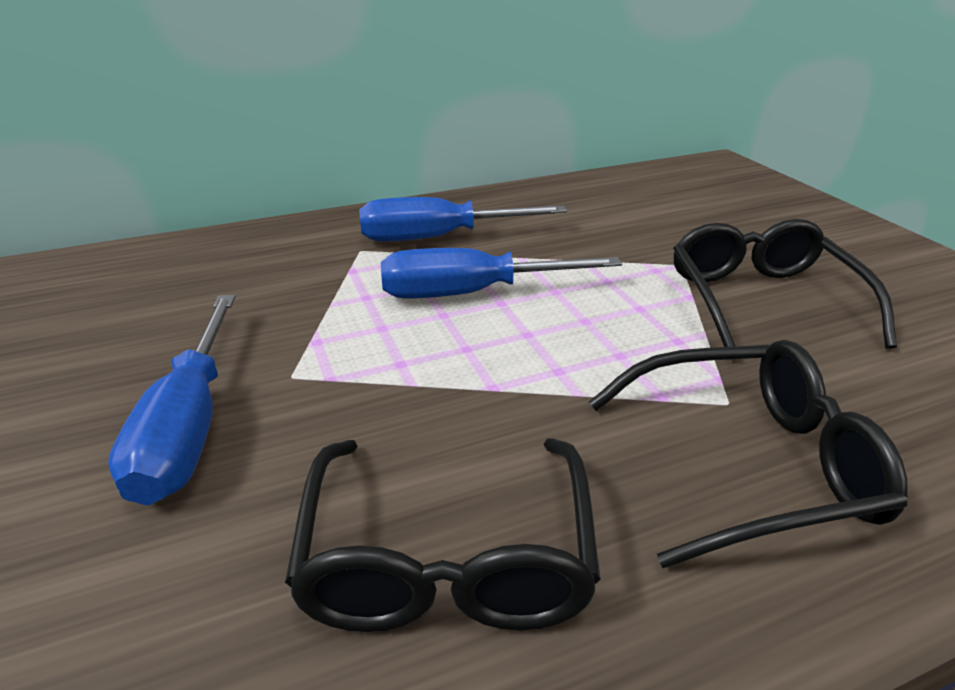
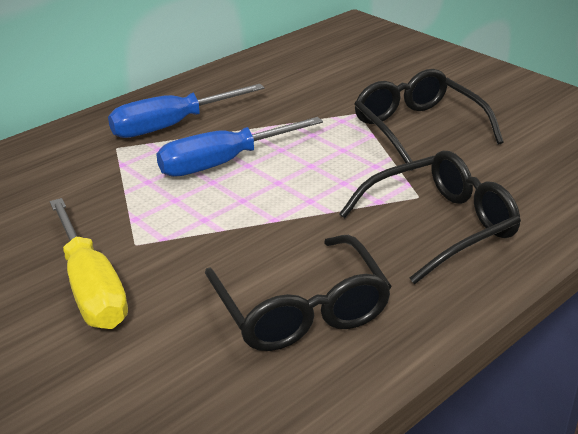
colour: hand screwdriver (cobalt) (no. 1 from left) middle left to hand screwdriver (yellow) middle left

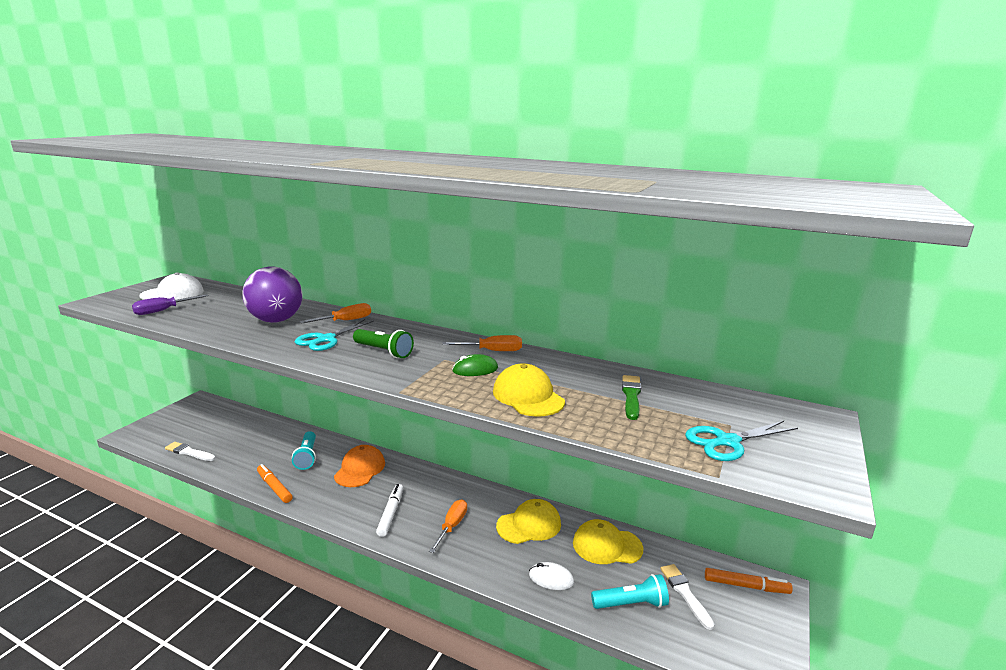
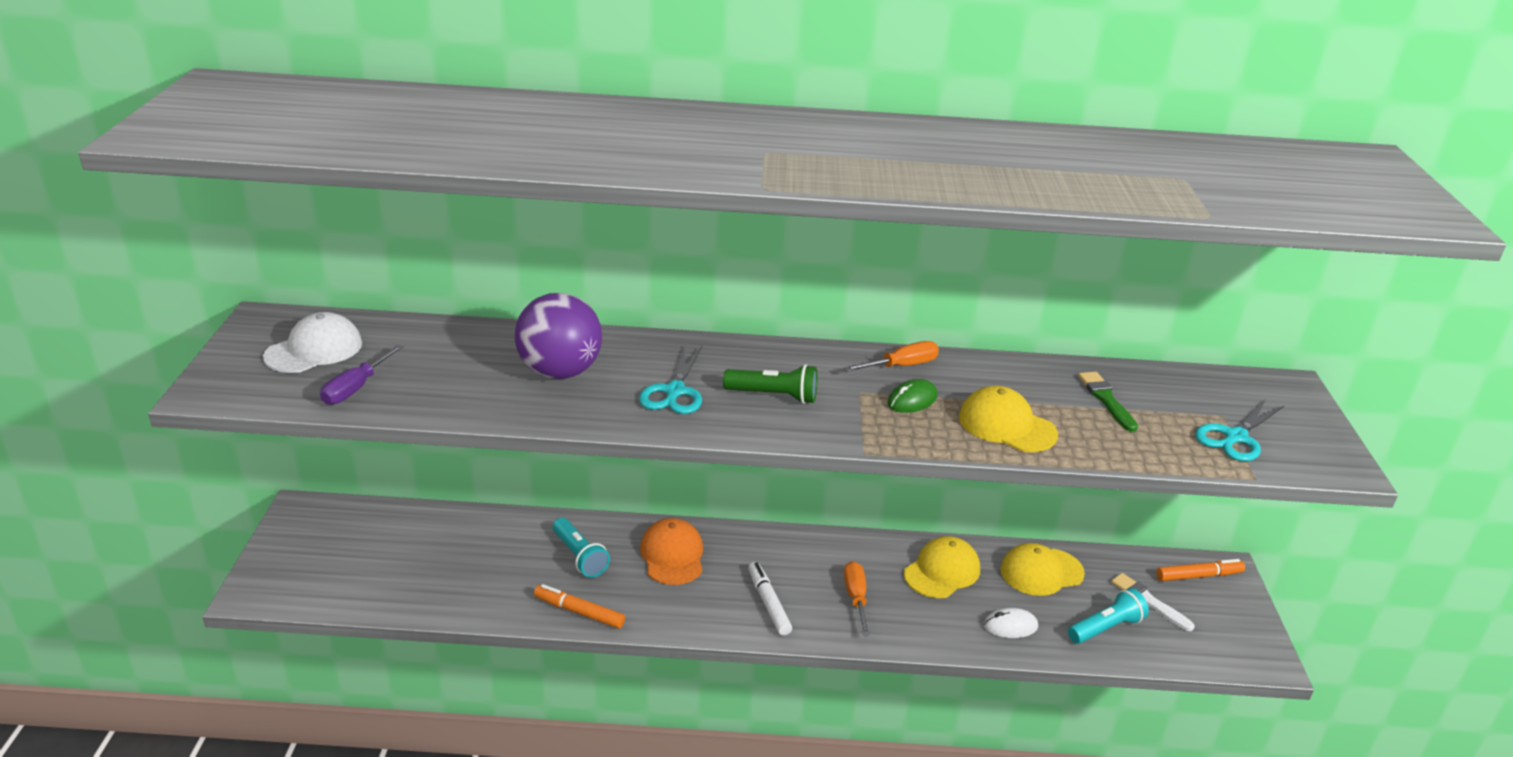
missing: brush (white) (no. 1 from left) bottom left; hand screwdriver (orange-coloured) (no. 1 from left) middle left

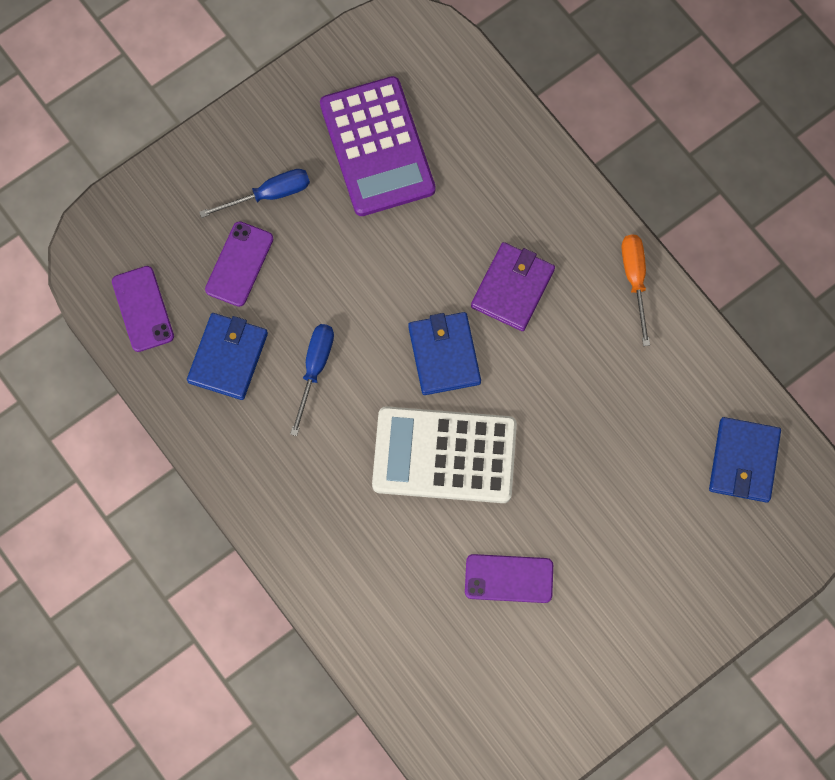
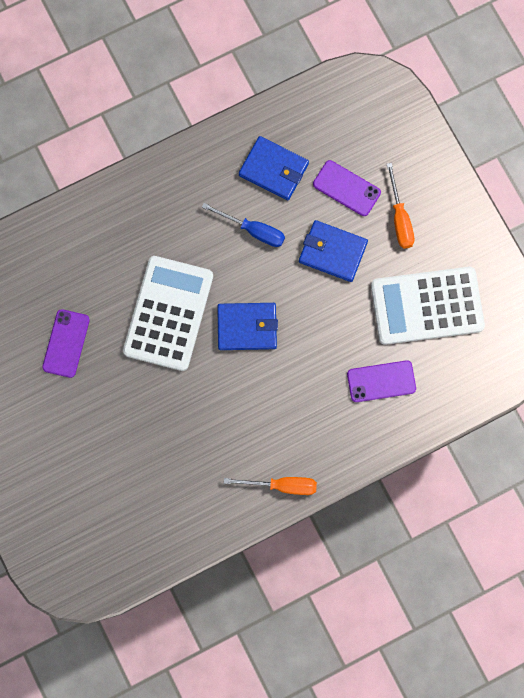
missing: billfold (royal purple) centre
relocated: mobile phone (royal purple) (no. 1 from left in the first image) middle left to mobile phone (royal purple) (no. 3 from left) middle right; billfold (cobalt) (no. 3 from left) middle right to centre
colour: hand screwdriver (cobalt) (no. 1 from left) top left to hand screwdriver (orange-coloured) (no. 2 from left) top right; calculator (royal purple) top centre to calculator (white) (no. 2 from left) middle right

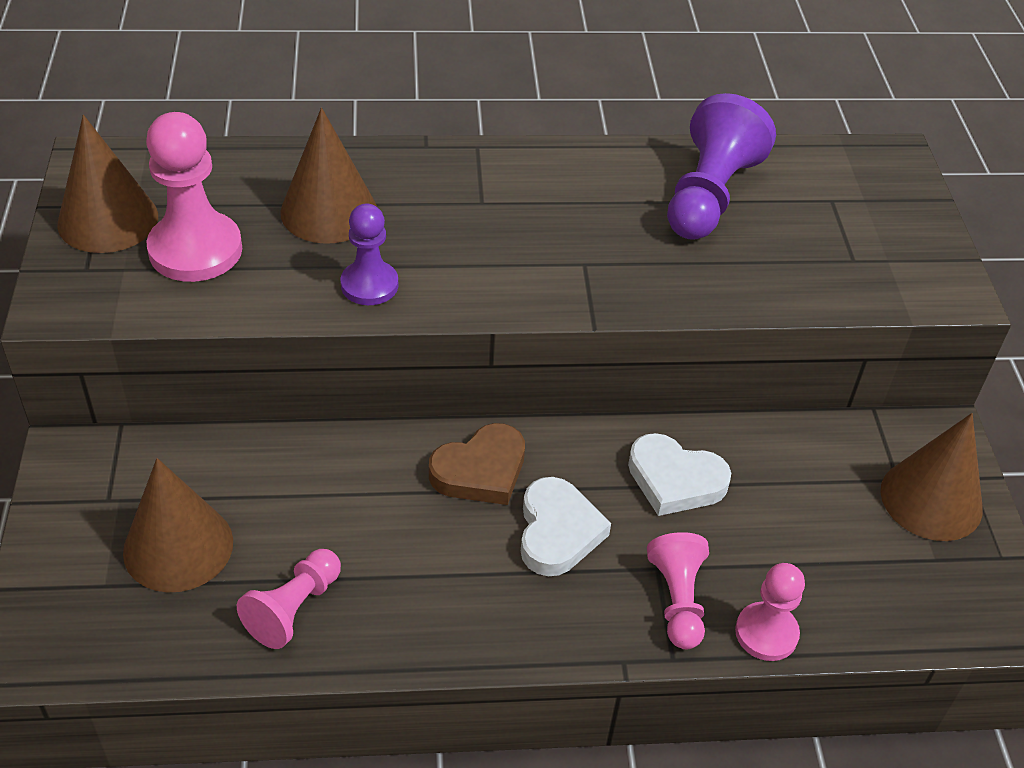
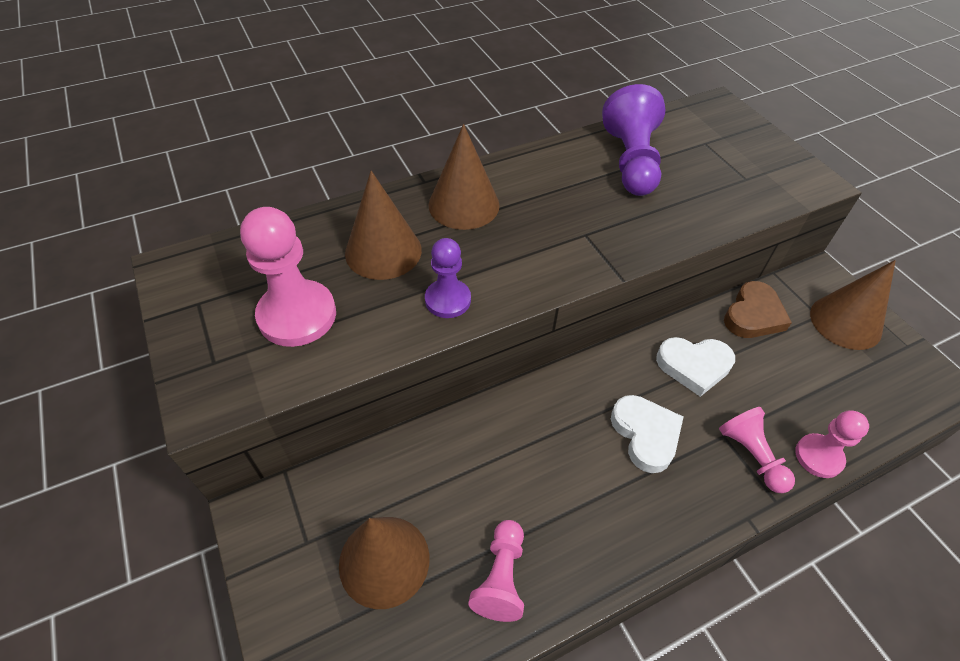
relocated: solid cone (dark brown) (no. 1 from left in the first image) top left to solid cone (dark brown) (no. 3 from left) top centre; love heart (dark brown) centre to middle right

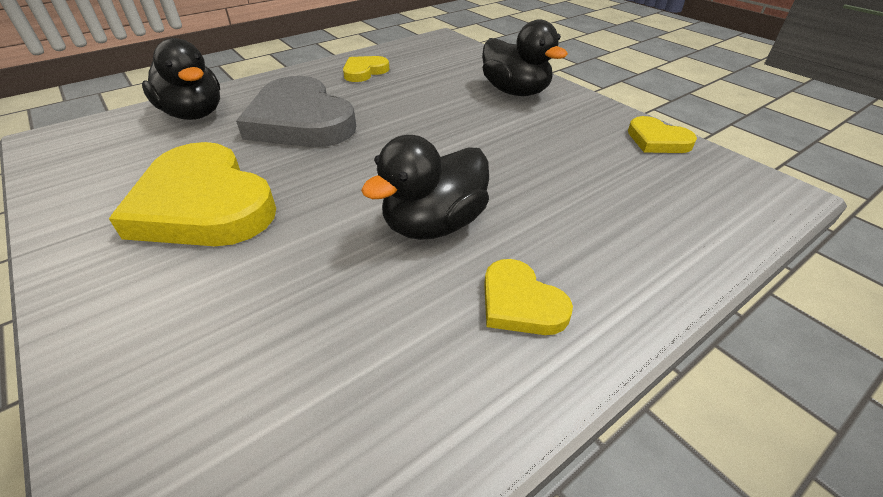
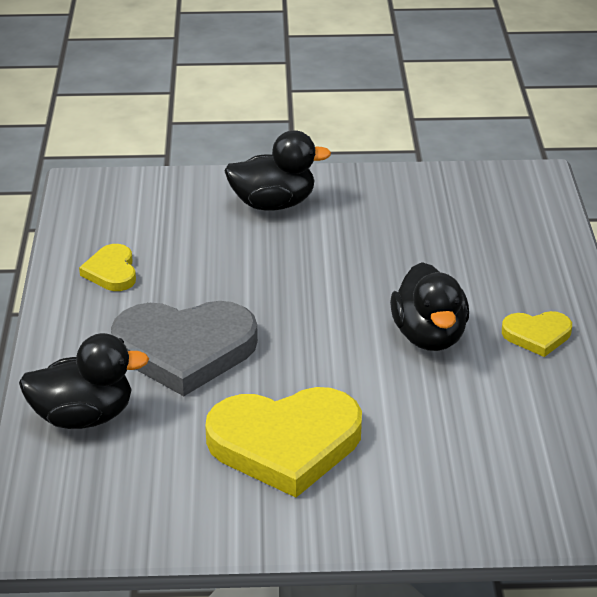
missing: love heart (yellow) (no. 4 from left) top right

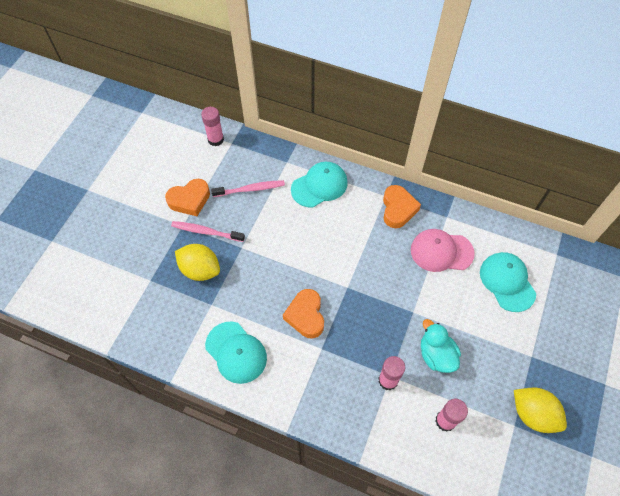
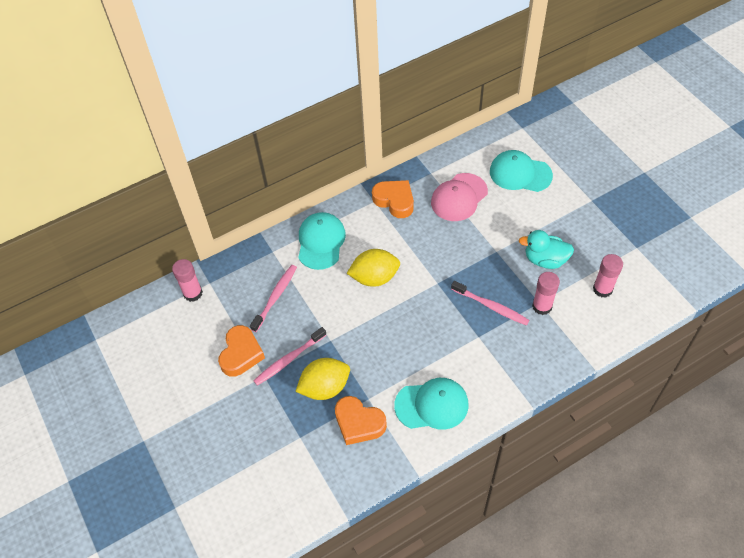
appeared: tooth brush (pink) (no. 3 from left) centre
relocated: love heart (orange-coloured) (no. 2 from left) centre to bottom centre; lemon (yellow) (no. 2 from left) bottom right to centre

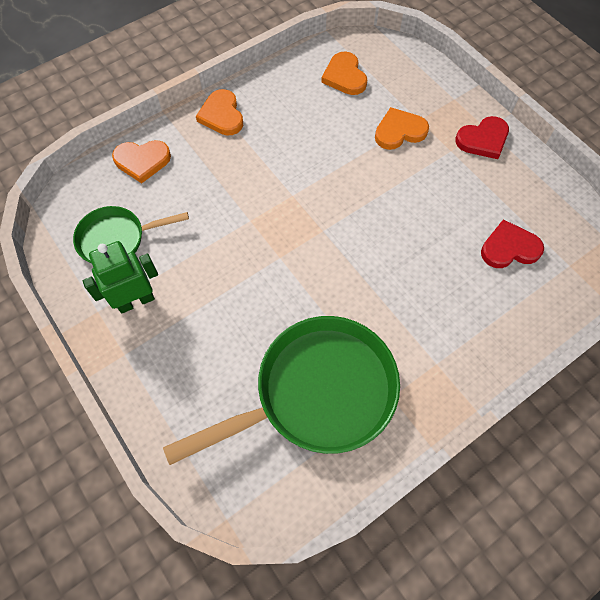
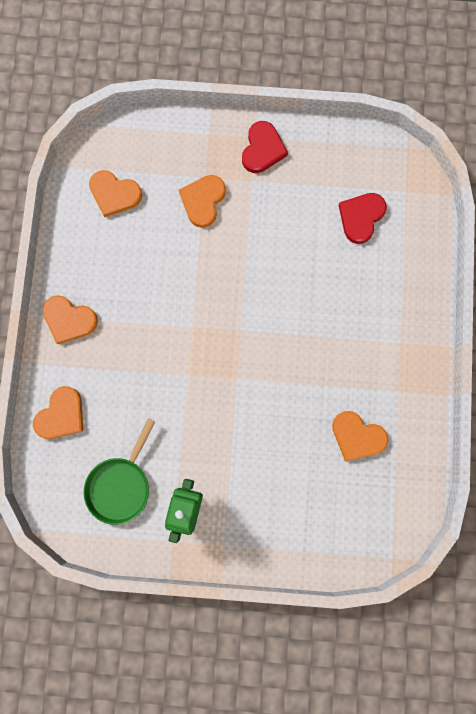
exchanged: skillet (green) (no. 2 from left) centre to love heart (orange-coloured) (no. 5 from left) middle right

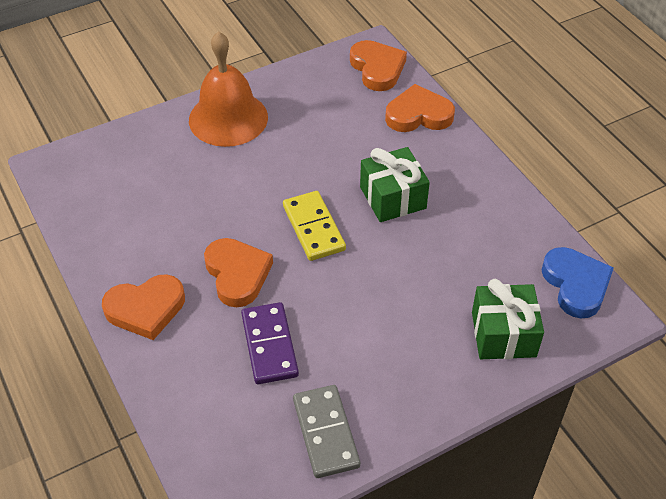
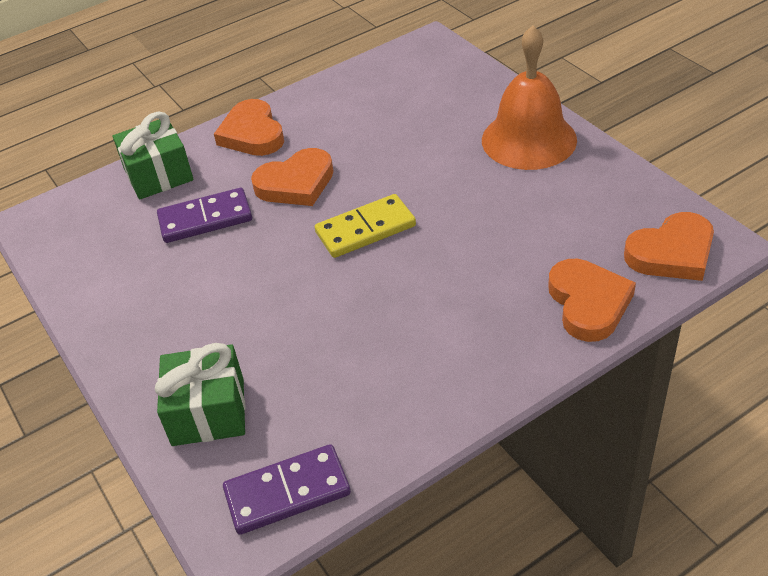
missing: domino (grey) bottom centre
relocated: present (green) (no. 1 from left) centre to top left
exchanged: love heart (cobalt) middle right to domino (royal purple) (no. 2 from left) bottom centre

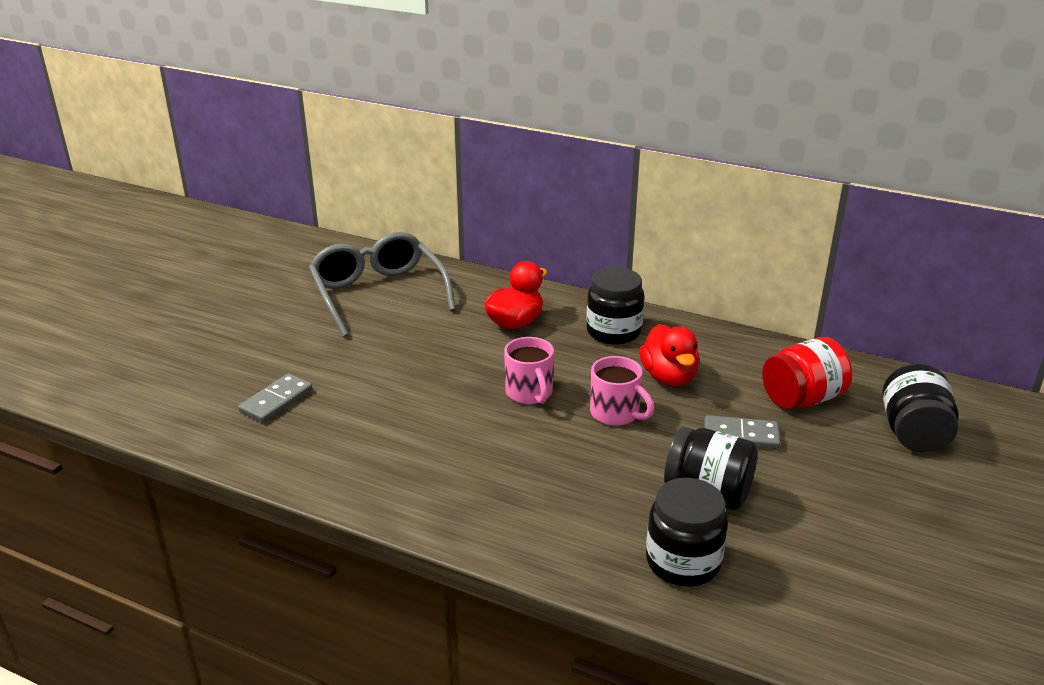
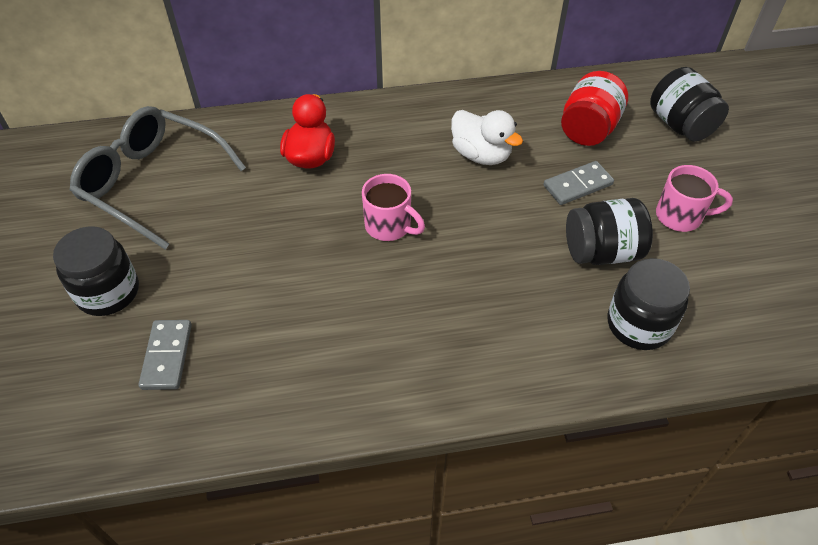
relocated: jam jar (ebony) (no. 1 from left) centre to middle left; coffee mug (pink) (no. 2 from left) centre to middle right
colour: toy duck (crimson) (no. 2 from left) centre to toy duck (white) top centre

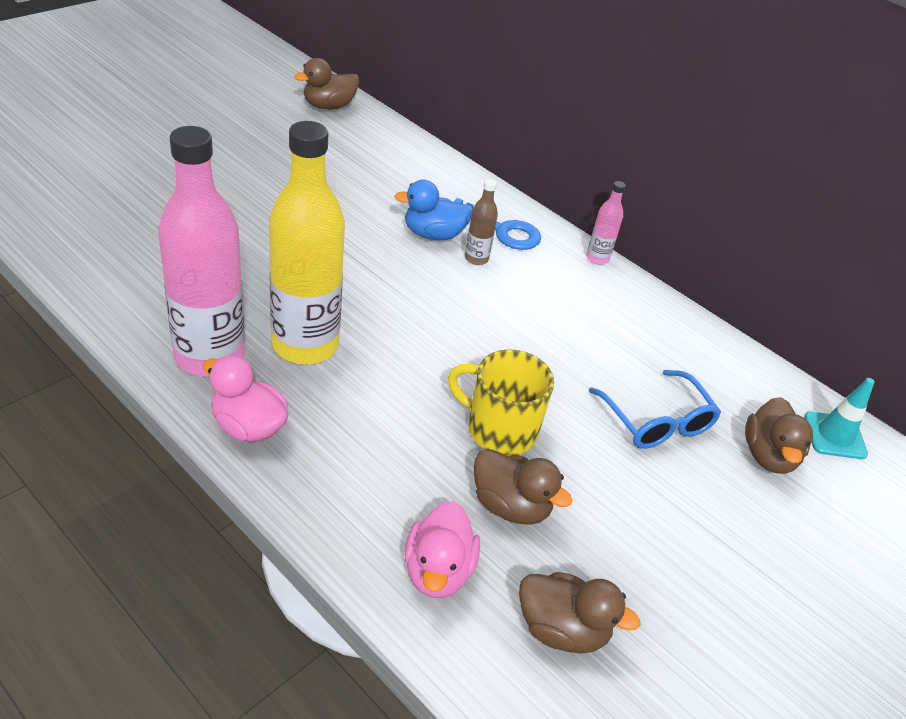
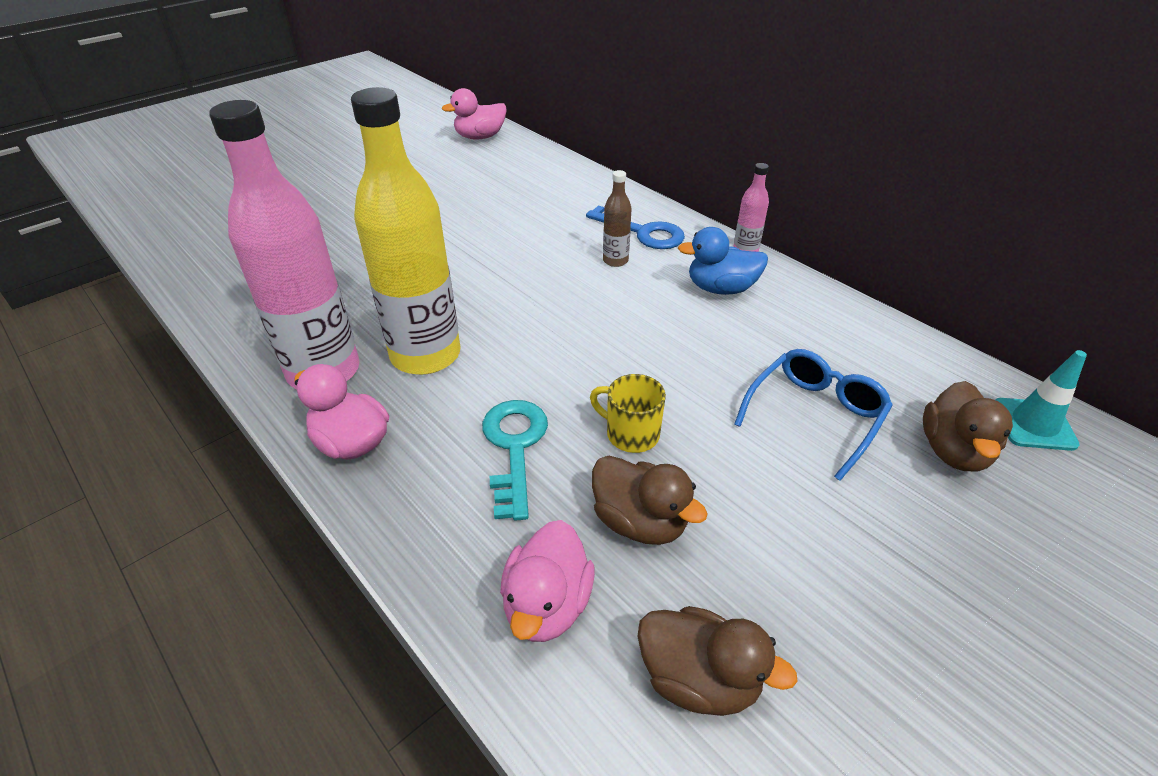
appeared: latchkey (teal) centre
relocated: toy duck (cobalt) top centre to centre
colour: toy duck (dark brown) (no. 1 from left) top centre to toy duck (pink) (no. 2 from left) top centre
spun: glasses (cobalt) middle right = middle right 120 degrees counterclockwise
size: coffee mug (yellow) centre = centre x0.66

